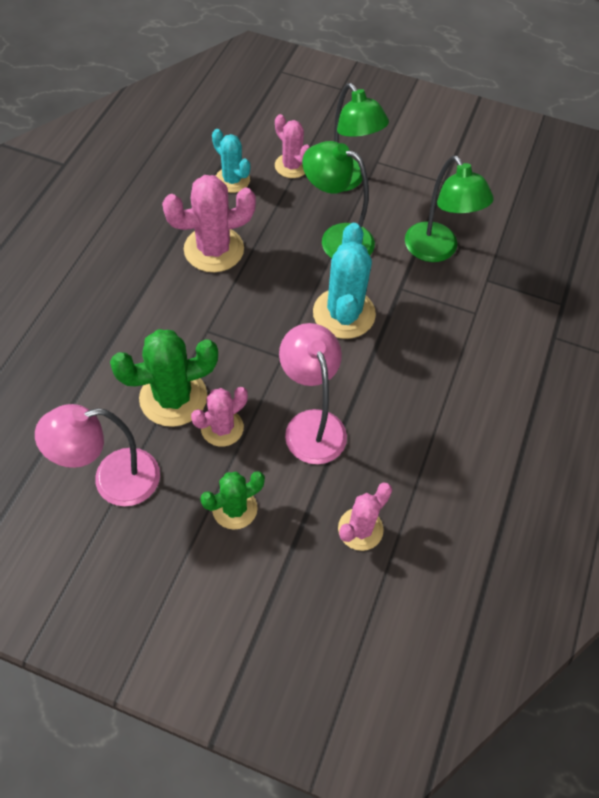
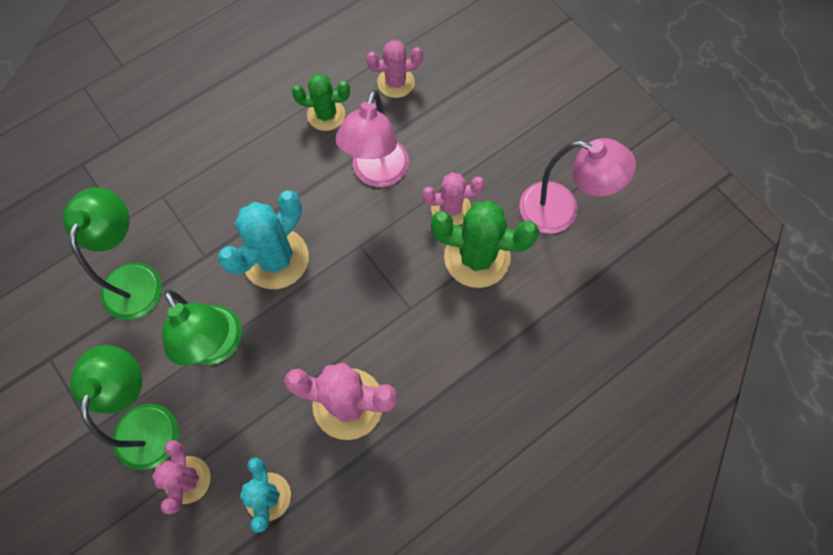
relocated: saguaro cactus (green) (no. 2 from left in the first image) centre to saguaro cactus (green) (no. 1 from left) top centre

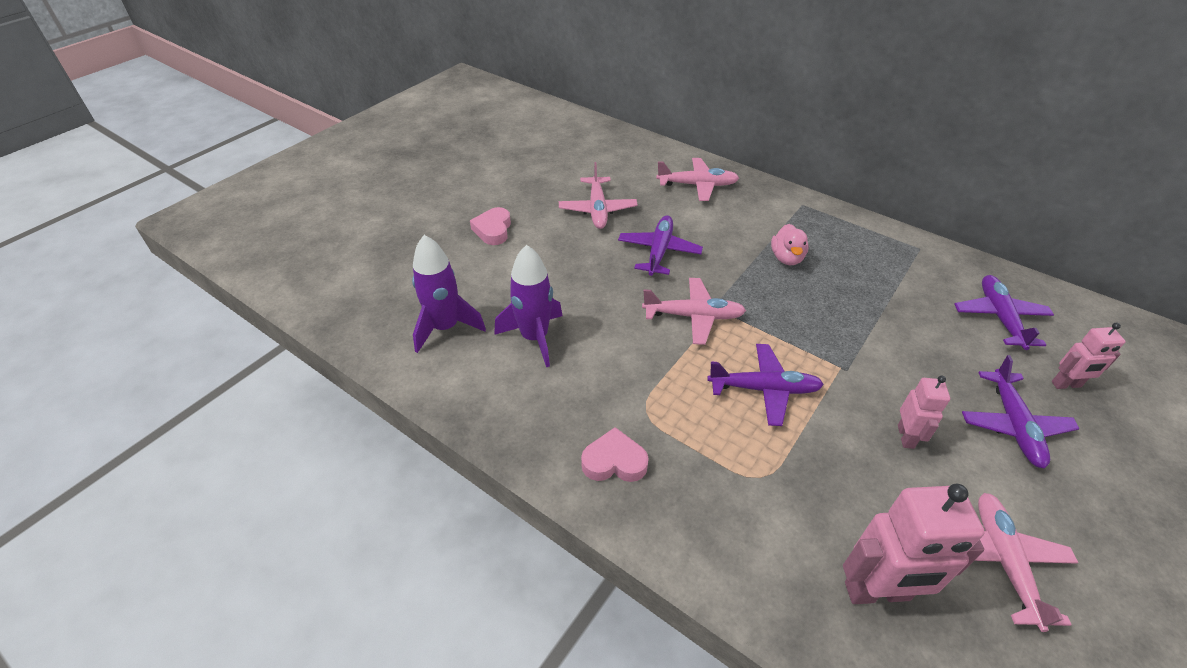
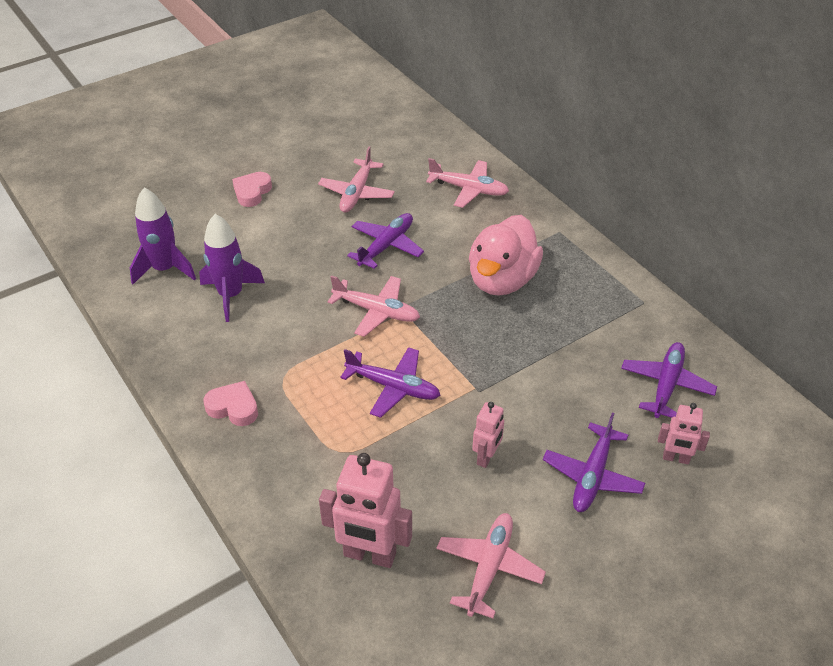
size: toy duck (pink) centre = centre x1.97

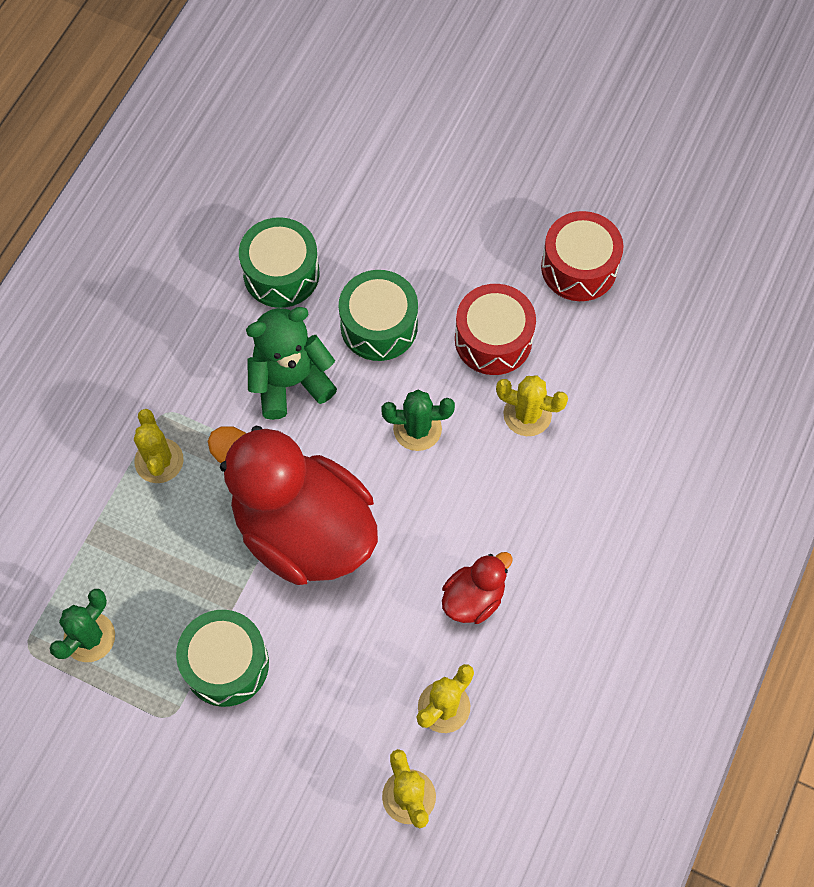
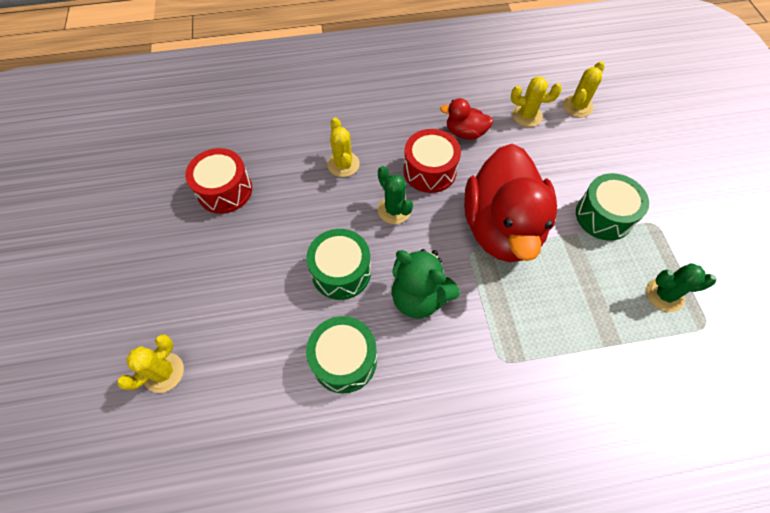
relocated: saguaro cactus (yellow) (no. 1 from left) middle left to bottom left; toy drum (crimson) (no. 1 from left in the first image) centre to toy drum (crimson) (no. 2 from left) top centre

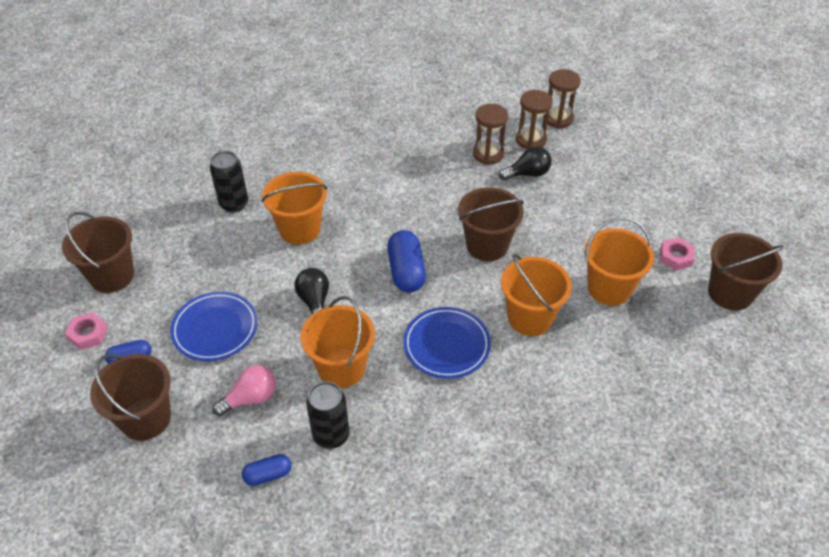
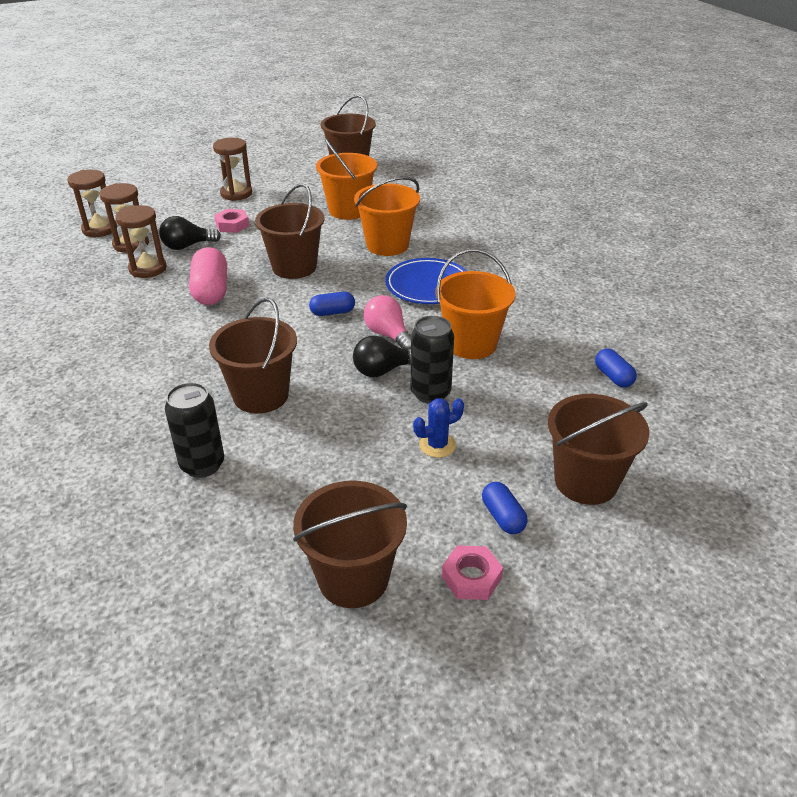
appeared: pill shape (pink) middle left; sand timer (dark brown) (no. 4 from left) top left
relocated: lightbulb (pink) bottom left to centre; tin (ebony) (no. 2 from left) bottom centre to centre; hex nut (pink) (no. 2 from left in the first image) middle right to hex nut (pink) (no. 1 from left) top left
exchanged: plate (cobalt) (no. 1 from left) middle left to saguaro cactus (cobalt) centre
colour: sand bucket (orange-coloured) (no. 1 from left) centre to sand bucket (dark brown) (no. 1 from left) middle left
spun: lightbulb (ebony) (no. 2 from left in the first image) top centre = top left 90 degrees counterclockwise
size: pill shape (cobalt) (no. 3 from left in the first image) centre = centre x0.57

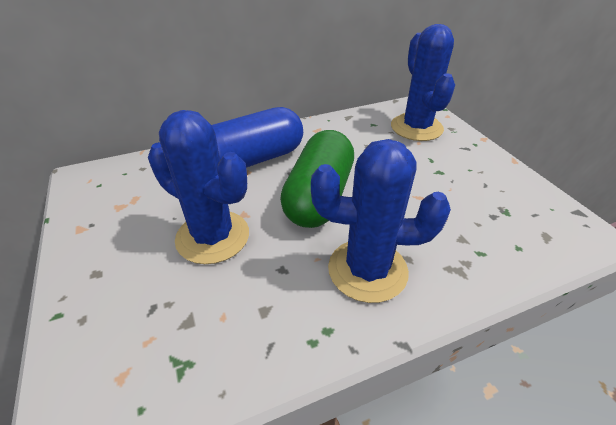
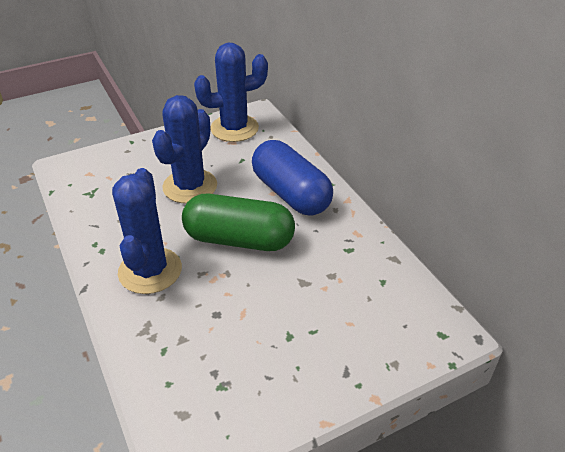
relocated: saguaro cactus (cobalt) (no. 3 from left) top right to top centre

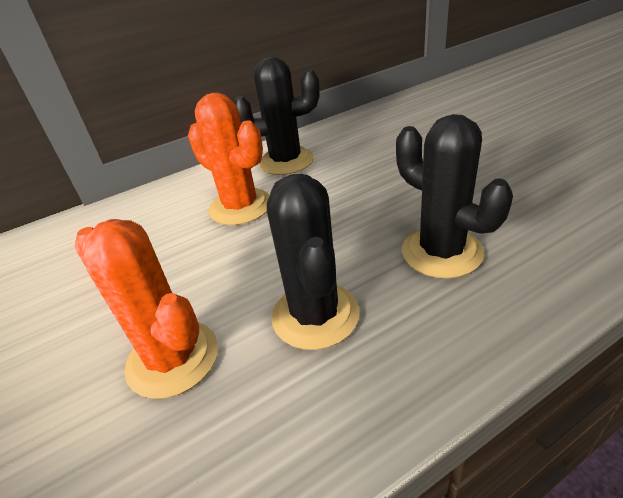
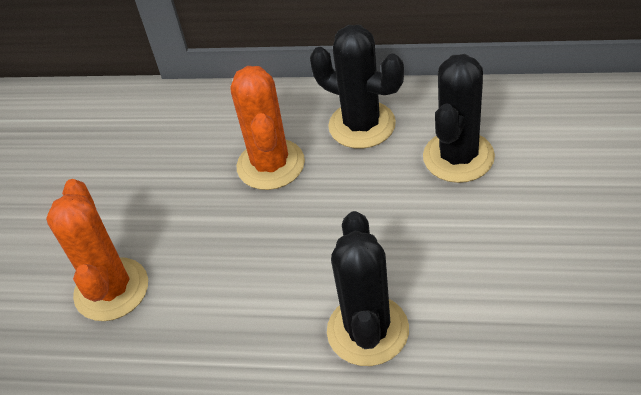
relocated: saguaro cactus (ebony) (no. 2 from left in the first image) centre to saguaro cactus (ebony) (no. 3 from left) top right

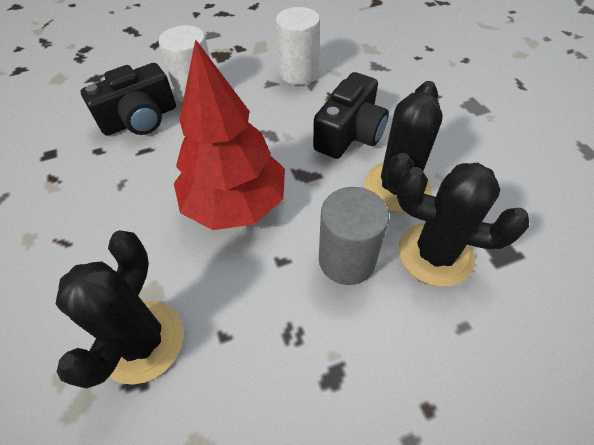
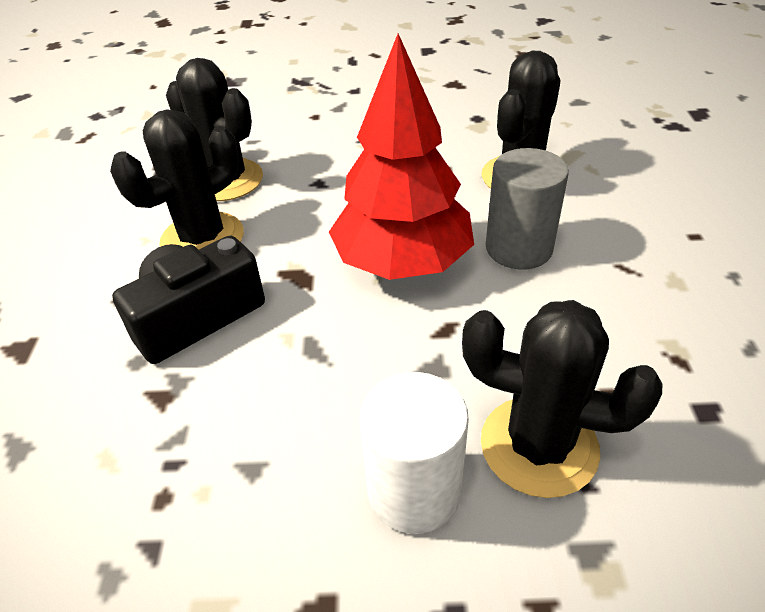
missing: cylinder shape (white) (no. 2 from left) top centre
relocated: cylinder shape (grey) centre to middle right
exchanged: compact camera (ebony) (no. 1 from left) top left to saguaro cactus (ebony) (no. 4 from left) middle right

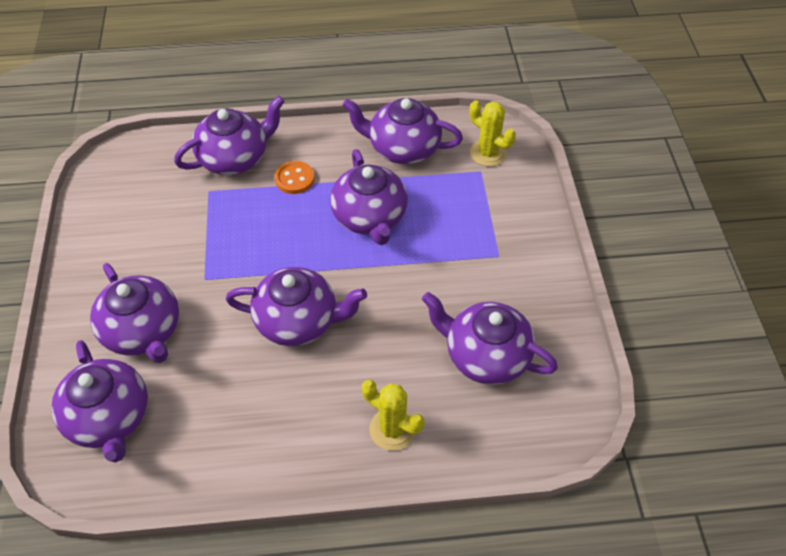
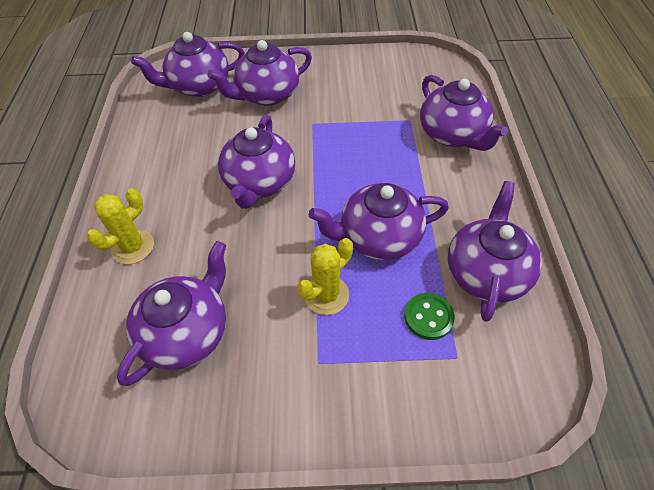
missing: button (orange-coloured) top centre
appeared: button (green) centre
relocated: saguaro cactus (yellow) (no. 2 from left) top centre to centre

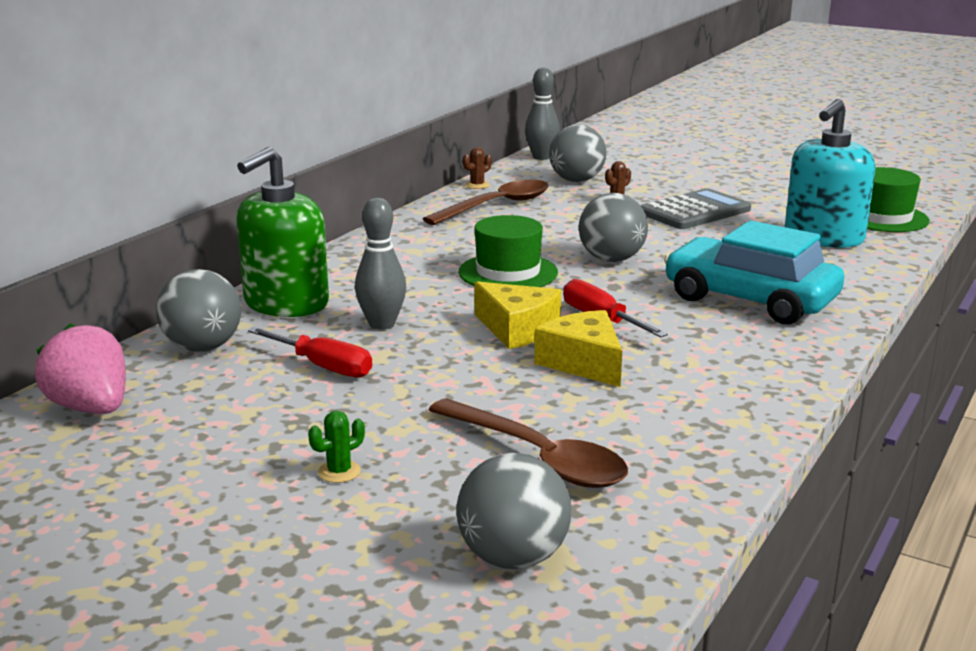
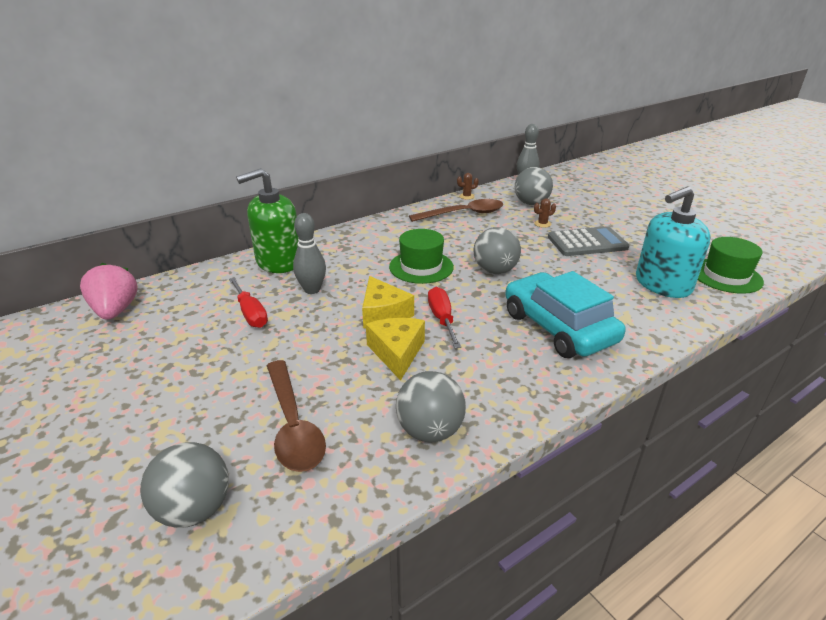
missing: saguaro cactus (green) bottom centre
relocated: ball (grey) (no. 1 from left in the first image) middle left to ball (grey) (no. 2 from left) centre

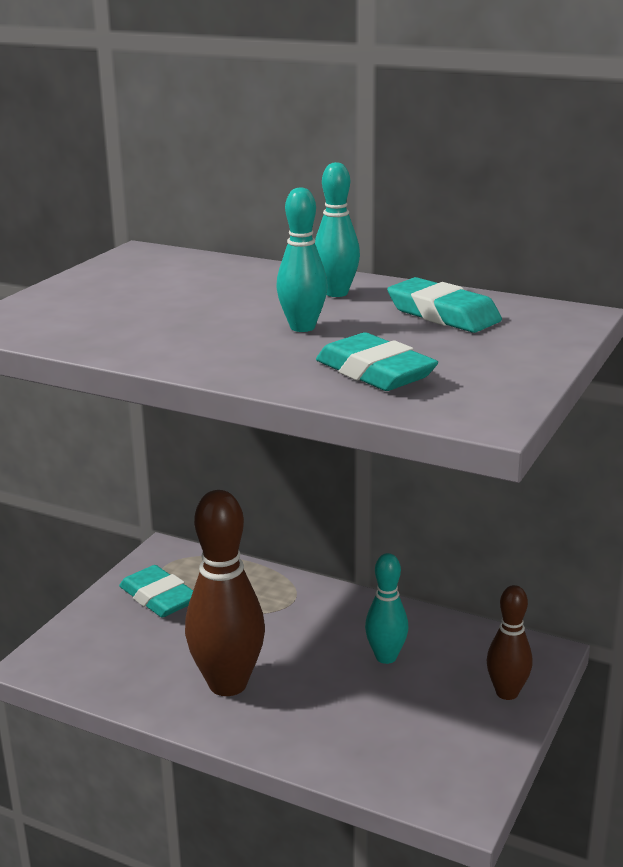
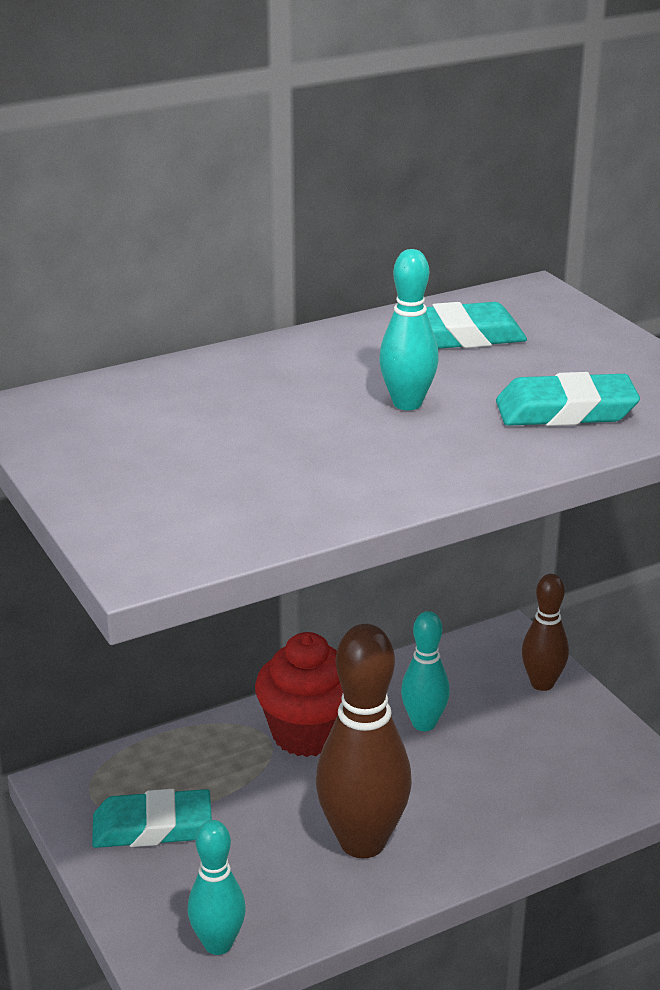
appeared: fairy cake (crimson) bottom centre
relocated: tenpin (teal) (no. 2 from left in the first image) top centre to tenpin (teal) (no. 1 from left) bottom left

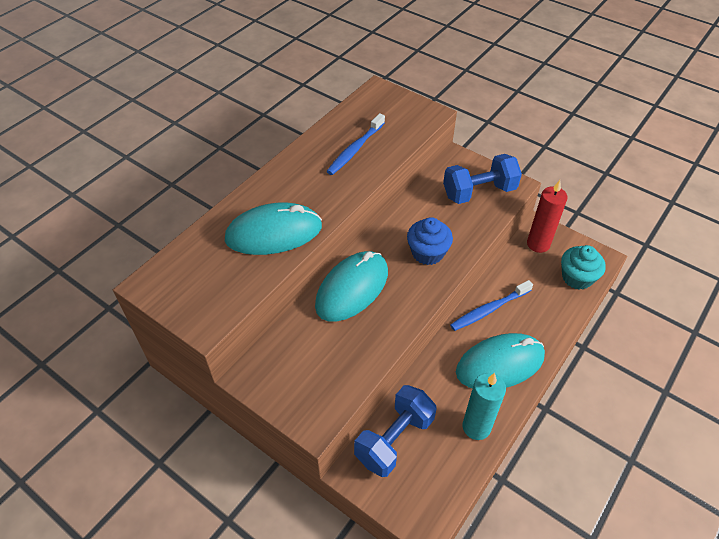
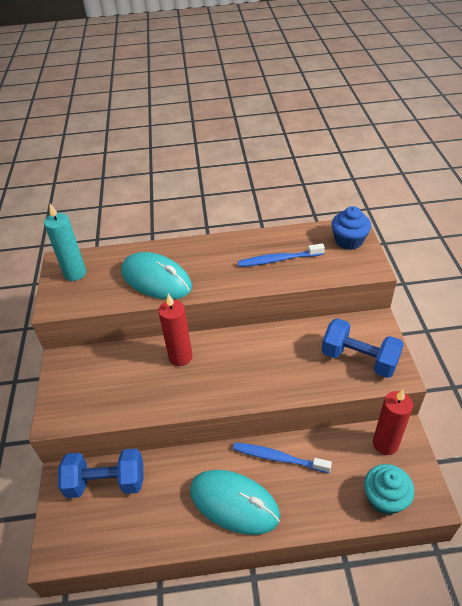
relocated: fairy cake (cobalt) centre to middle right; candle (teal) bottom right to middle left
exchanged: mouse (teal) (no. 2 from left) centre to candle (crimson) (no. 1 from left) centre

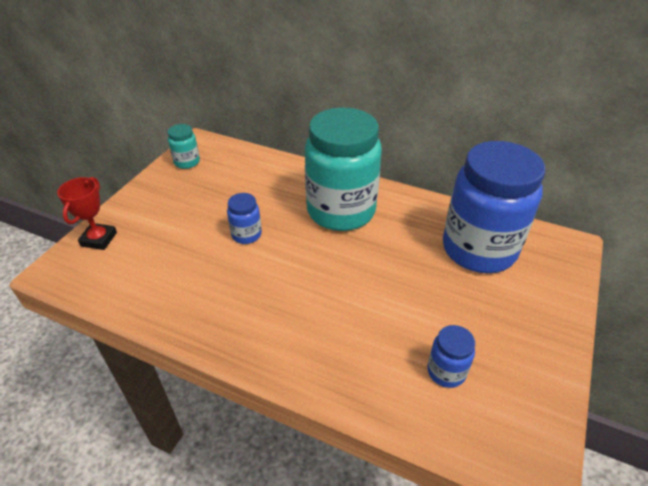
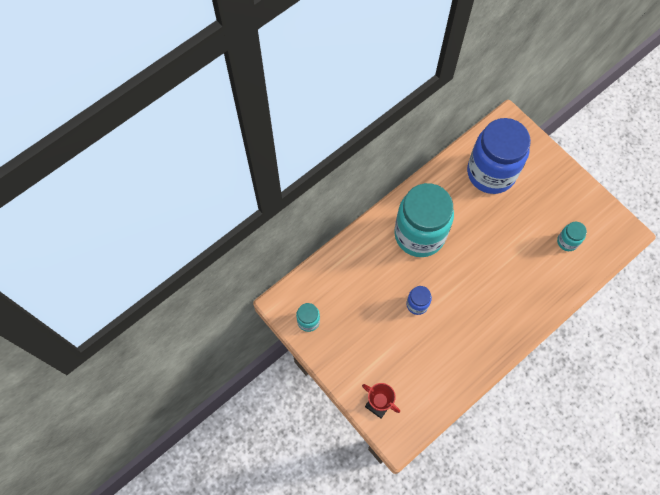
colour: jam jar (cobalt) (no. 2 from left) bottom right to jam jar (teal) (no. 3 from left) middle right

